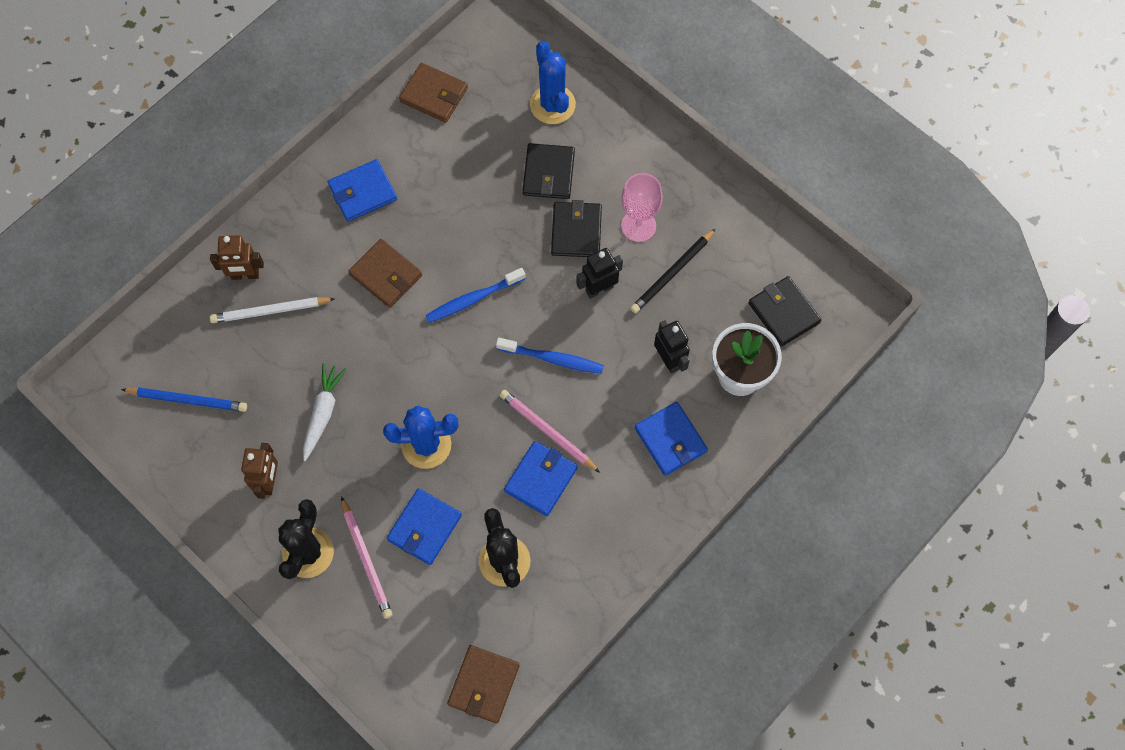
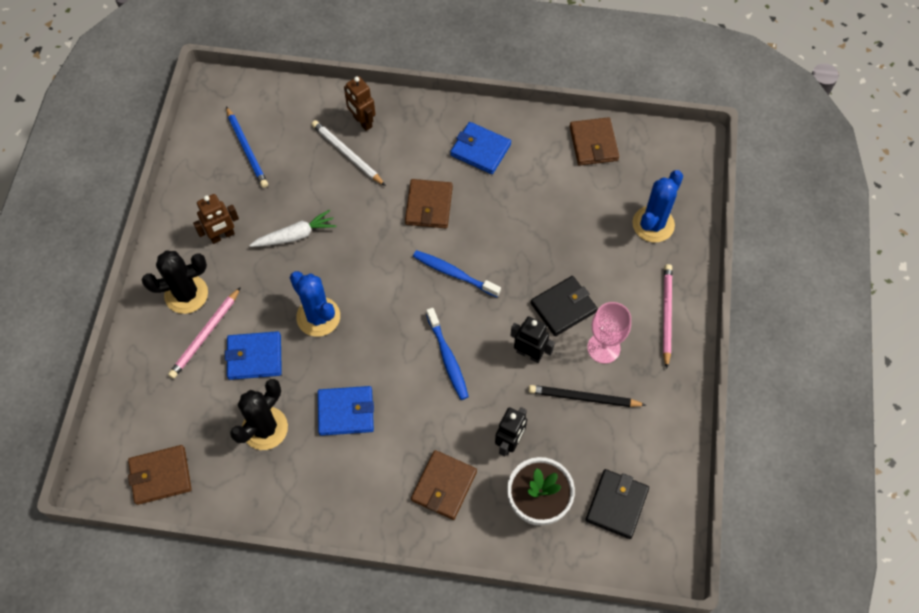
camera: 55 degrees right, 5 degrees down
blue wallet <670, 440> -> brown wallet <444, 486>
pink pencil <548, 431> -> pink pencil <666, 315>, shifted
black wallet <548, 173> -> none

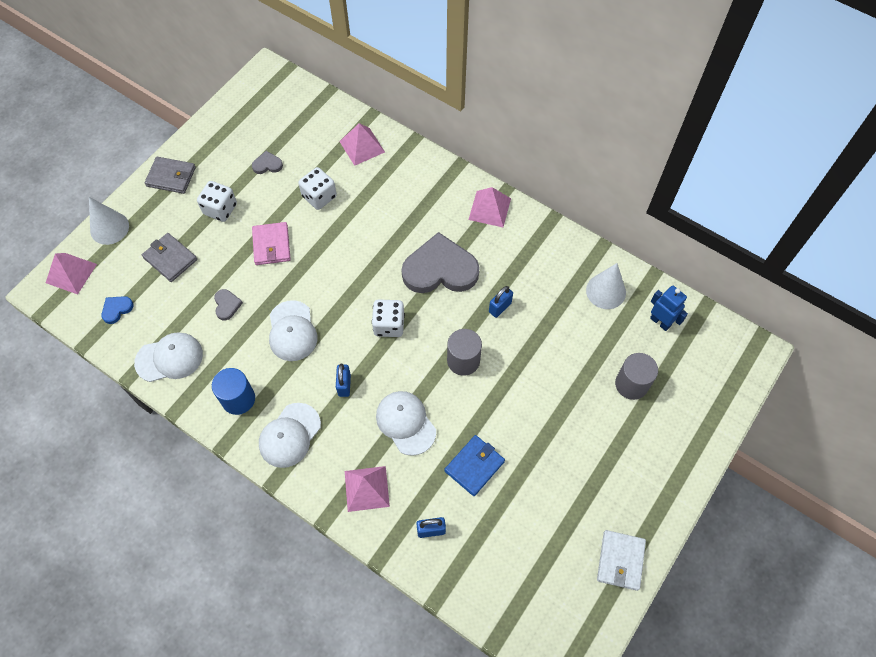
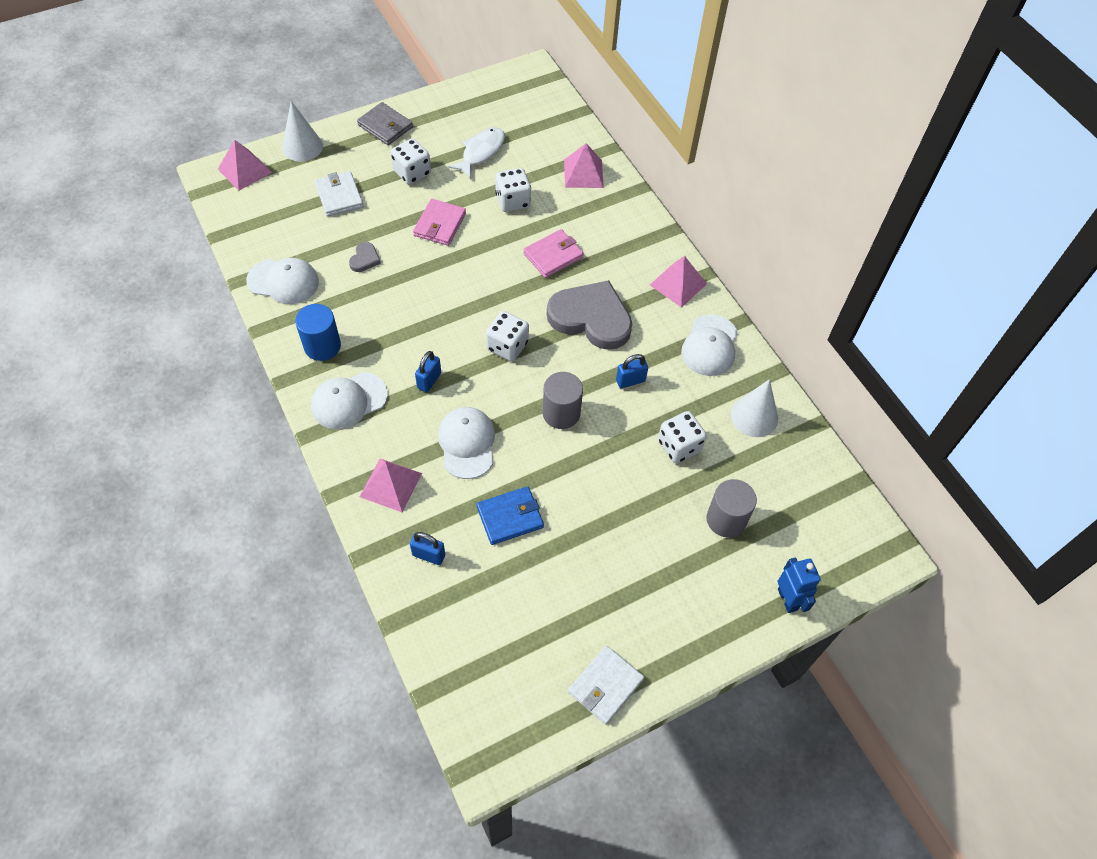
camera: 25 degrees right, 5 degrees down
grey wallet <170, 259> -> white wallet <339, 196>
grey heart <267, 165> -> white fish <481, 152>
none -> pink wallet <553, 256>
none -> white dice <679, 446>
white cap <292, 331> -> white cap <710, 346>, shifted
blue robot <660, 322> -> blue robot <787, 599>, shifted
blue heart <117, 309> -> none

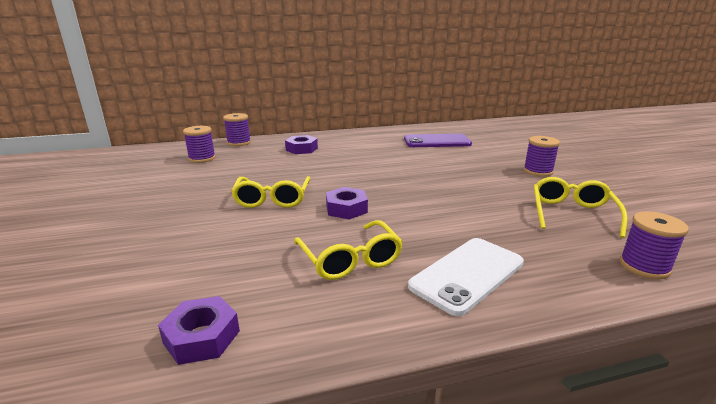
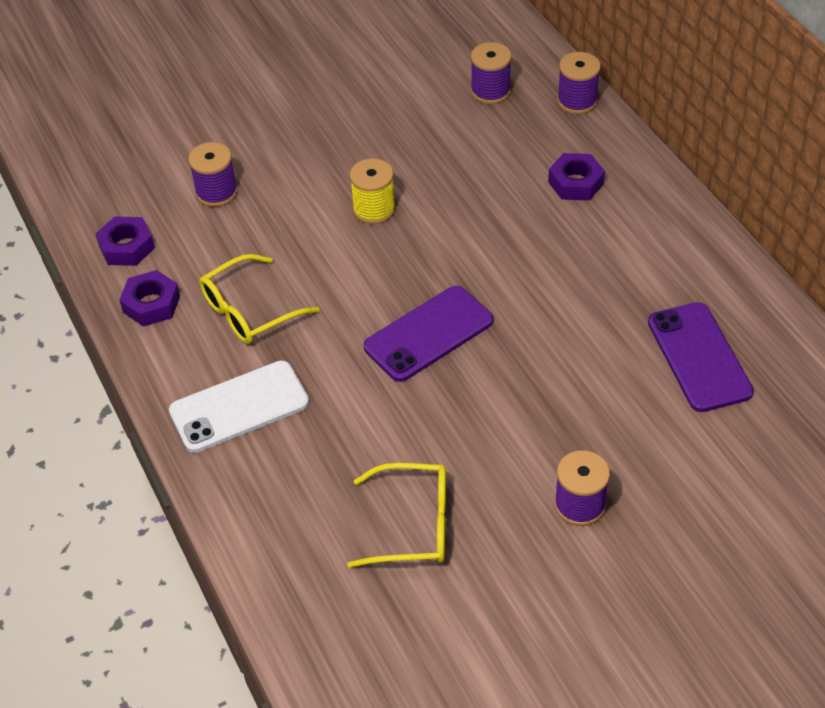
camera: 80 degrees right, 25 degrees up
purple nut <346, 209> -> purple nut <151, 304>, shifted
white phone <467, 274> -> white phone <239, 407>, 60 degrees counterclockwise
purple spool <644, 266> -> purple spool <216, 192>, shifted
yellow glasses <272, 199> -> yellow spool <374, 209>
none -> purple phone <428, 334>

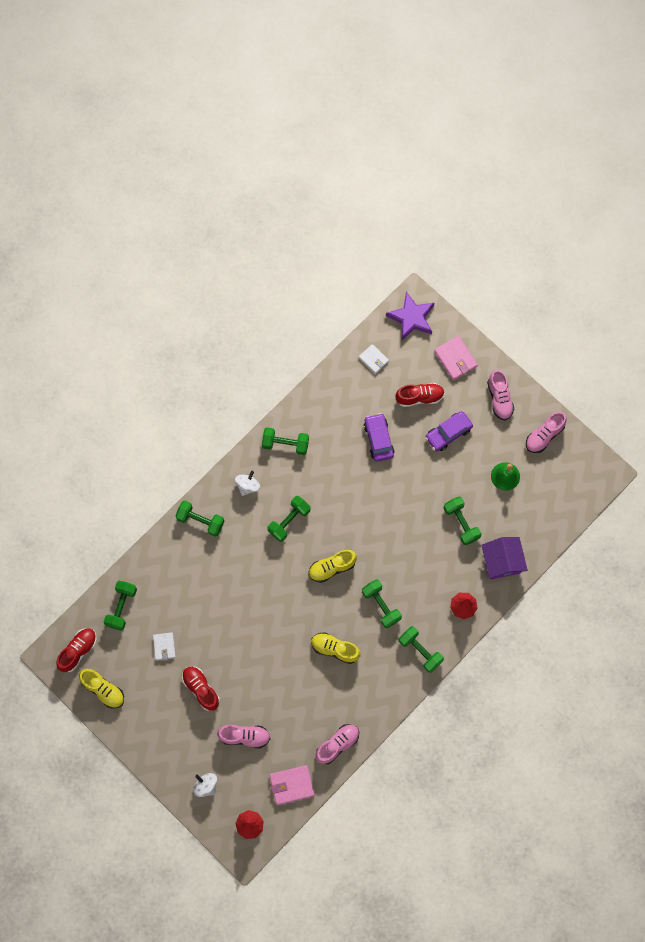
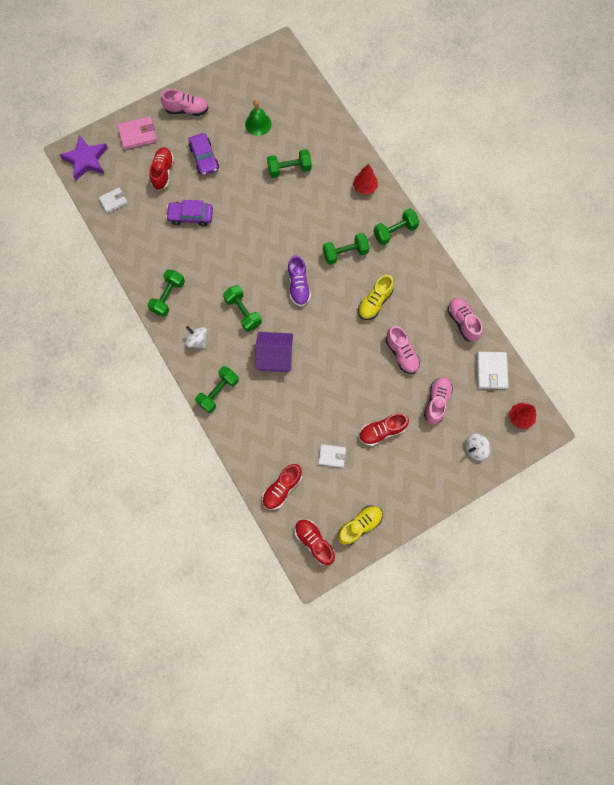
camera: 75 degrees left, 0 degrees up
purple house <502, 561> -> purple house <275, 356>, shifted
green dumbbell <121, 607> -> red shoe <282, 488>
yellow shoe <332, 567> -> purple shoe <298, 286>
pink shoe <544, 435> -> pink shoe <401, 354>, shifted
pink wallet <291, 785> -> white wallet <491, 371>

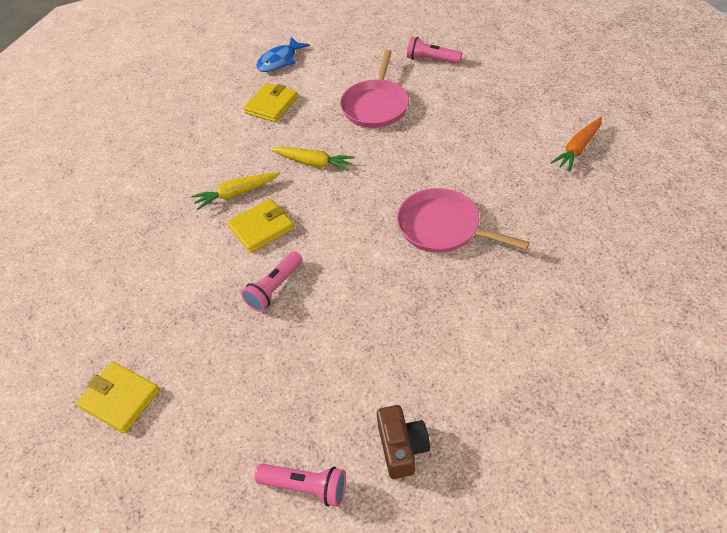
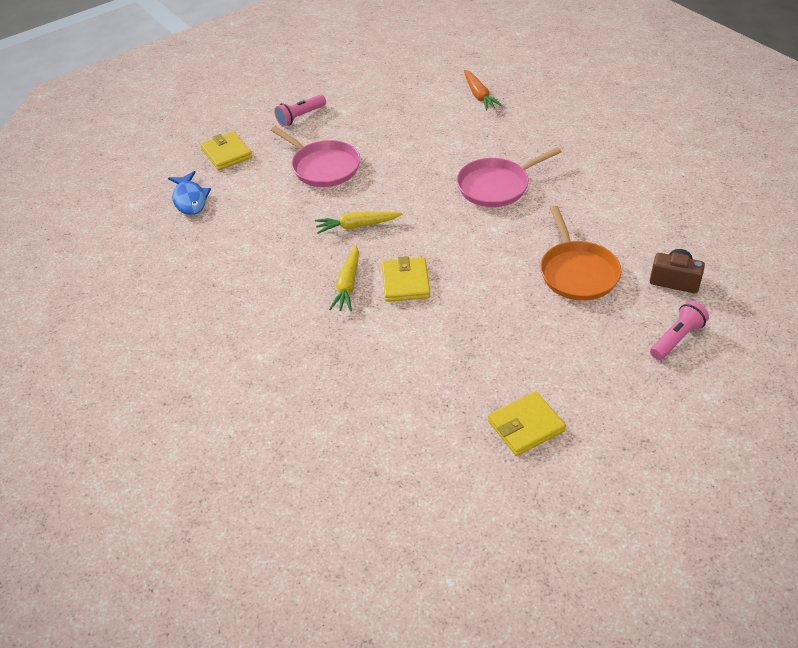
camera: 60 degrees left, 5 degrees down
yellow wallet <271, 105> -> yellow wallet <227, 153>, shifted
yellow carrot <313, 163> -> yellow carrot <357, 226>, 150 degrees counterclockwise
none -> orange pan <577, 272>
pink flashlight <274, 288> -> none

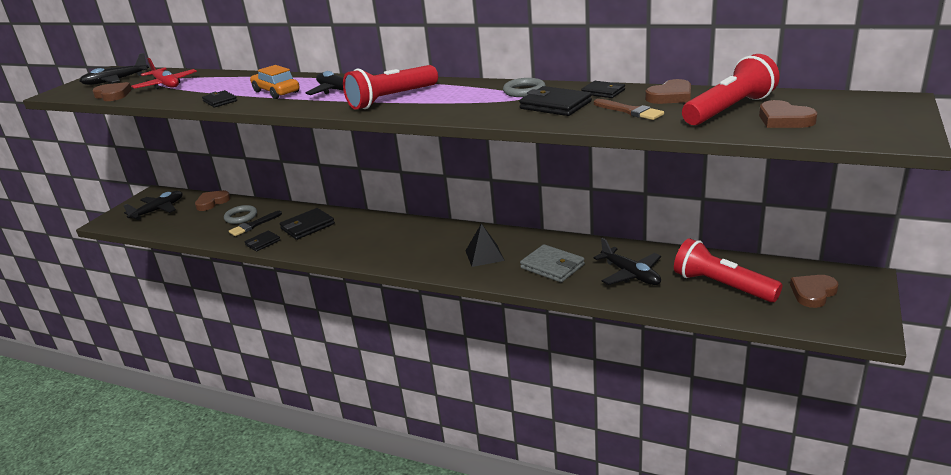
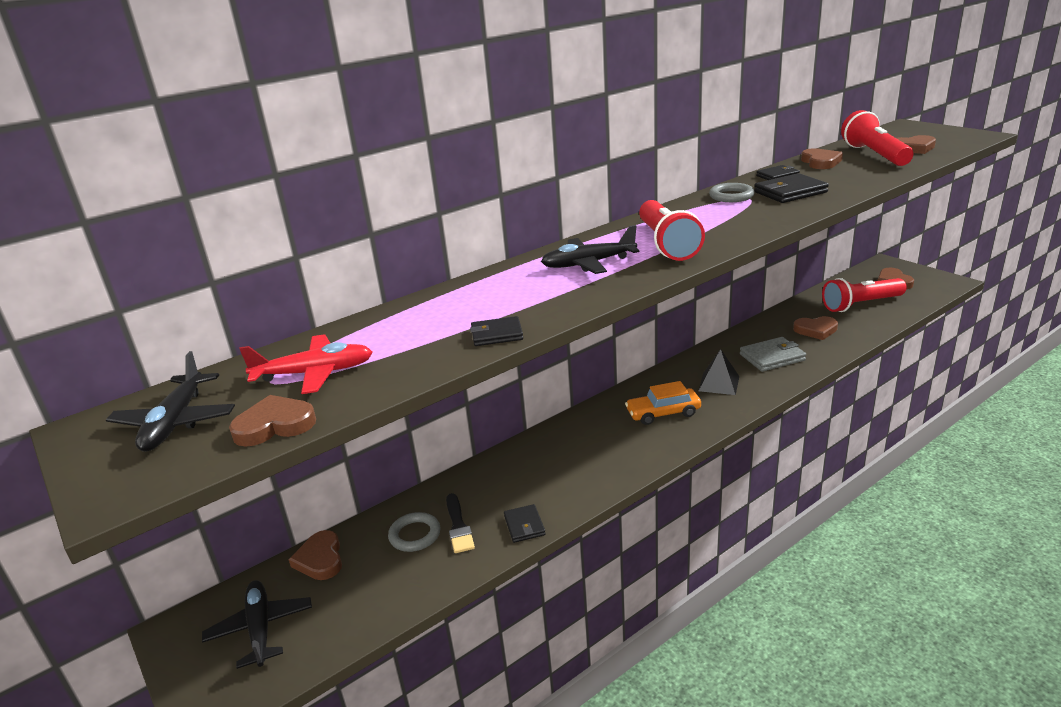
camera: 60 degrees left, 0 degrees up
orange car <276, 92> -> orange car <663, 413>, shifted
black plane <631, 274> -> brown heart <816, 330>
black wallet <307, 226> -> none
brown brush <630, 111> -> none

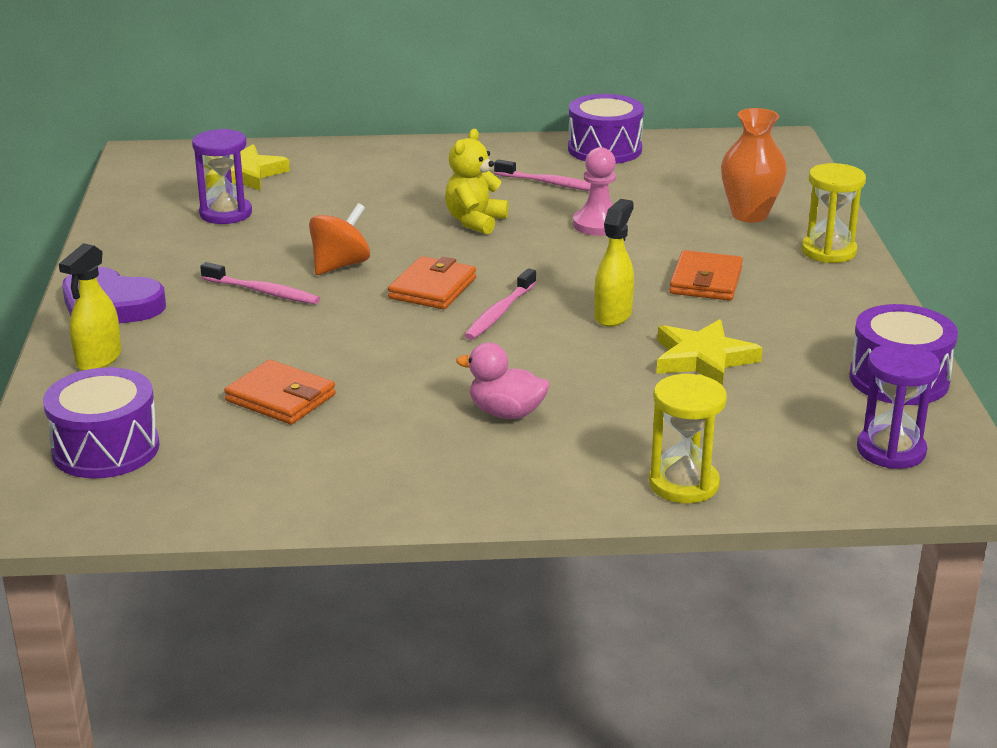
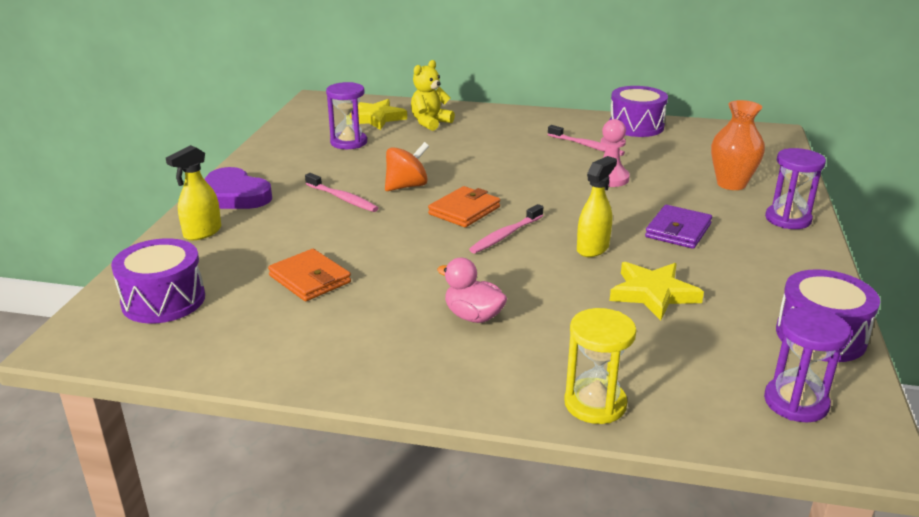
camera: 15 degrees right, 0 degrees up
yellow teddy bear <475, 221> -> yellow teddy bear <430, 123>, shifted
orange wallet <706, 281> -> purple wallet <678, 230>
yellow hourglass <828, 251> -> purple hourglass <788, 219>

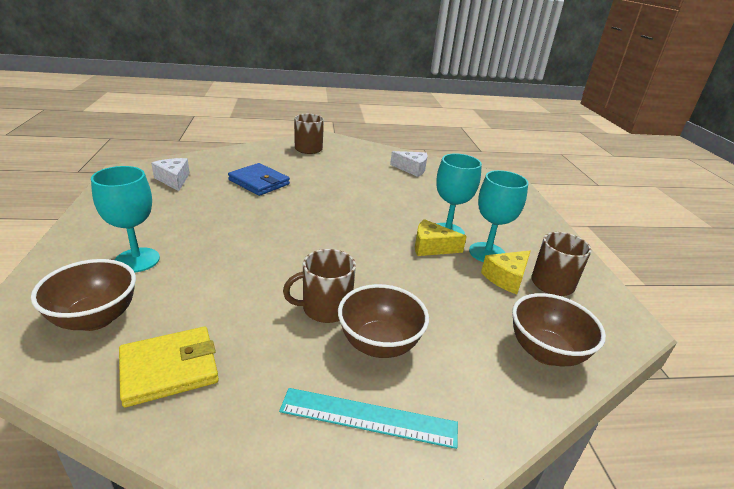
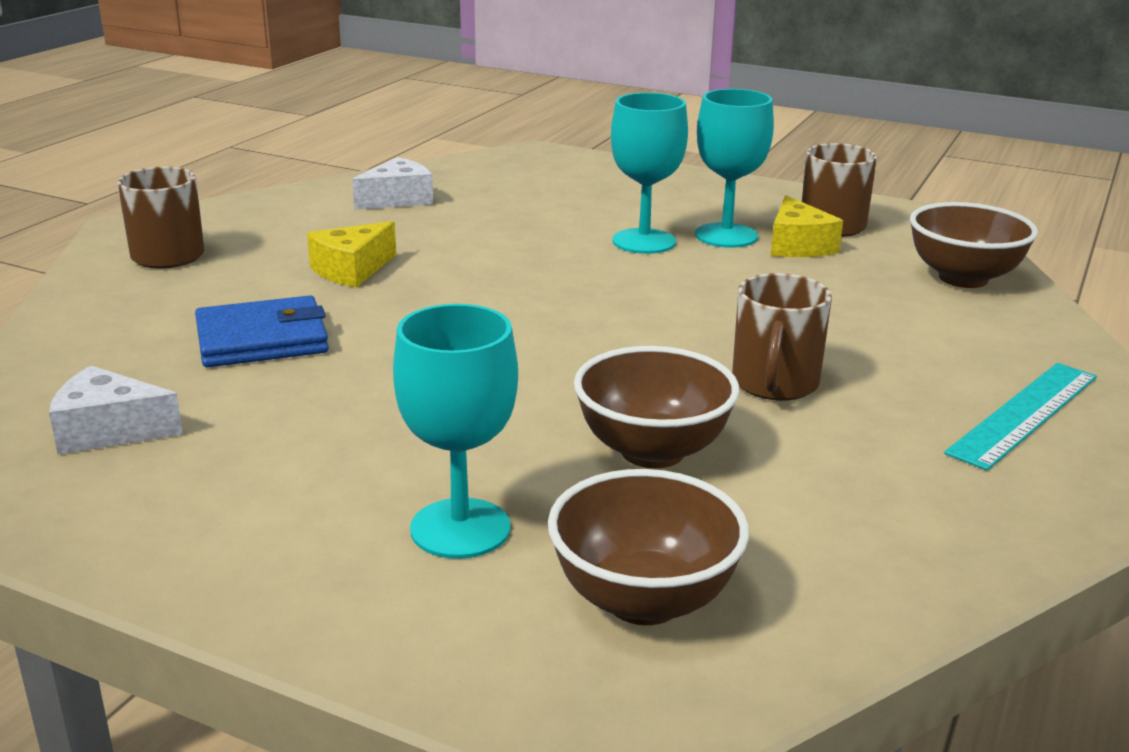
camera: 55 degrees left, 5 degrees down
yellow cheese <431, 247> -> yellow cheese <351, 270>, shifted
brown bowl <379, 344> -> brown bowl <652, 451>, shifted
yellow wallet <169, 369> -> none

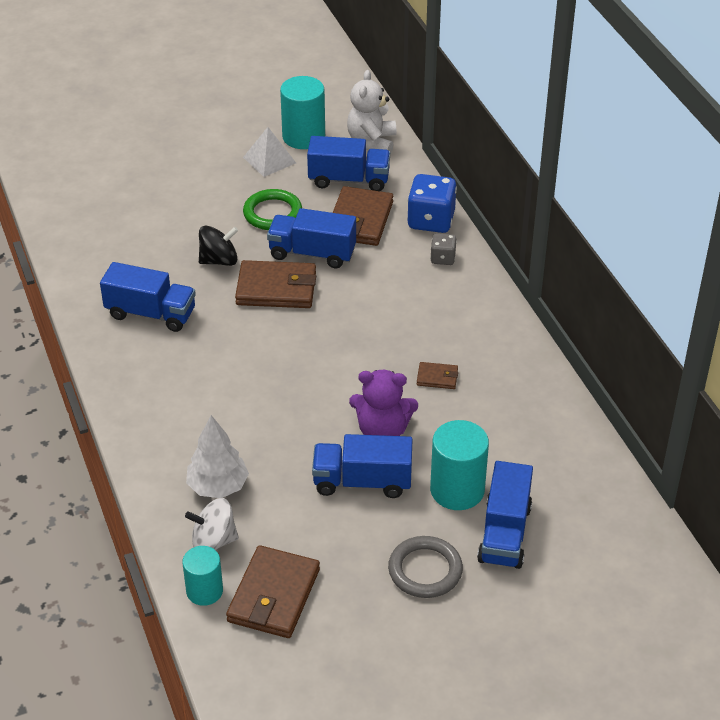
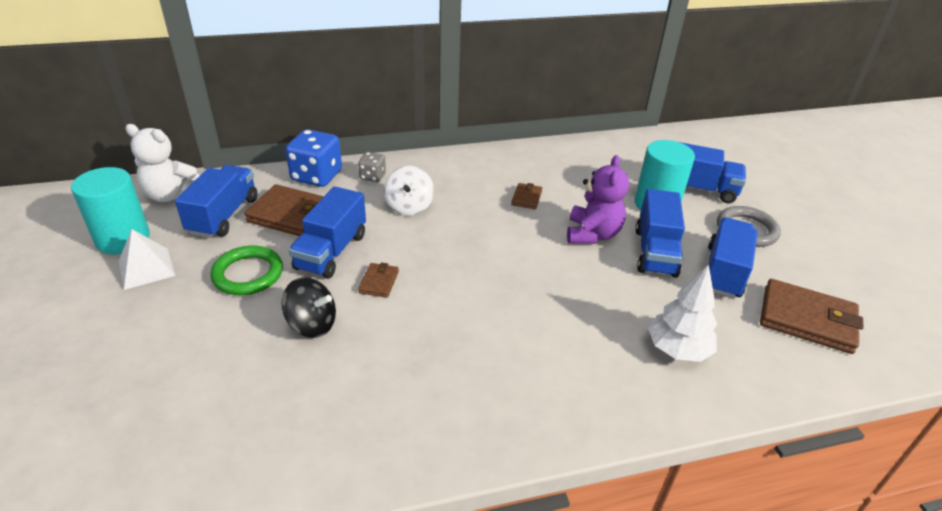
camera: 85 degrees left, 5 degrees down
black spinning top <219, 260> -> black spinning top <312, 324>, 120 degrees clockwise
brown wallet <276, 289> -> brown wallet <379, 282>, x0.48
white spinning top <213, 541> -> white spinning top <409, 206>, shifted
blue truck <151, 313> -> blue truck <723, 272>, shifted
turquoise cylinder <204, 591> -> none

